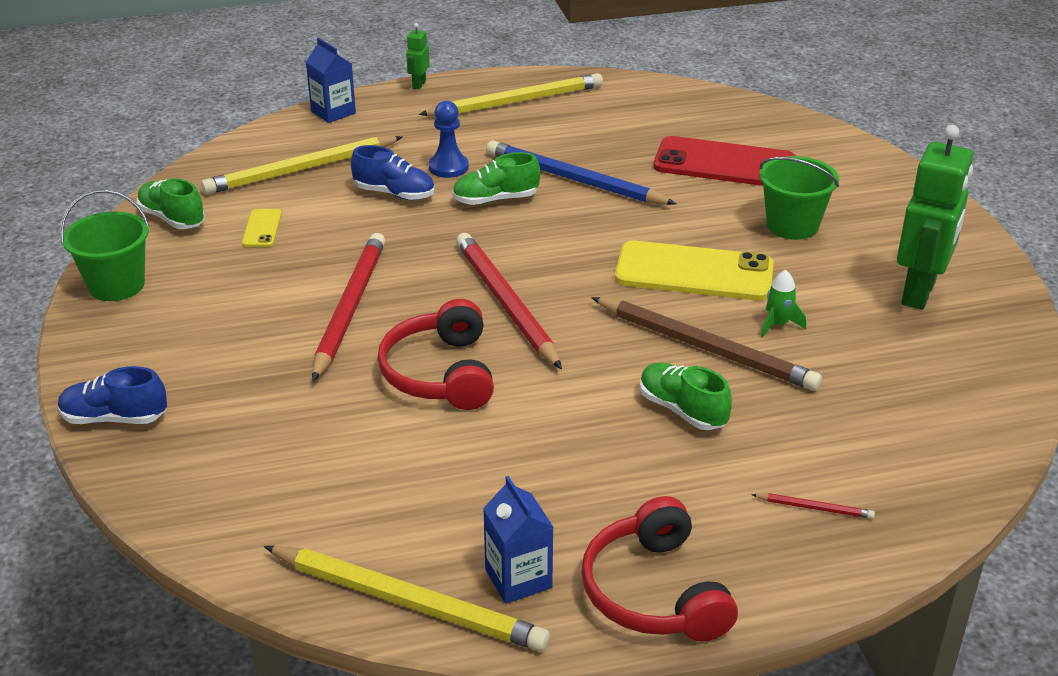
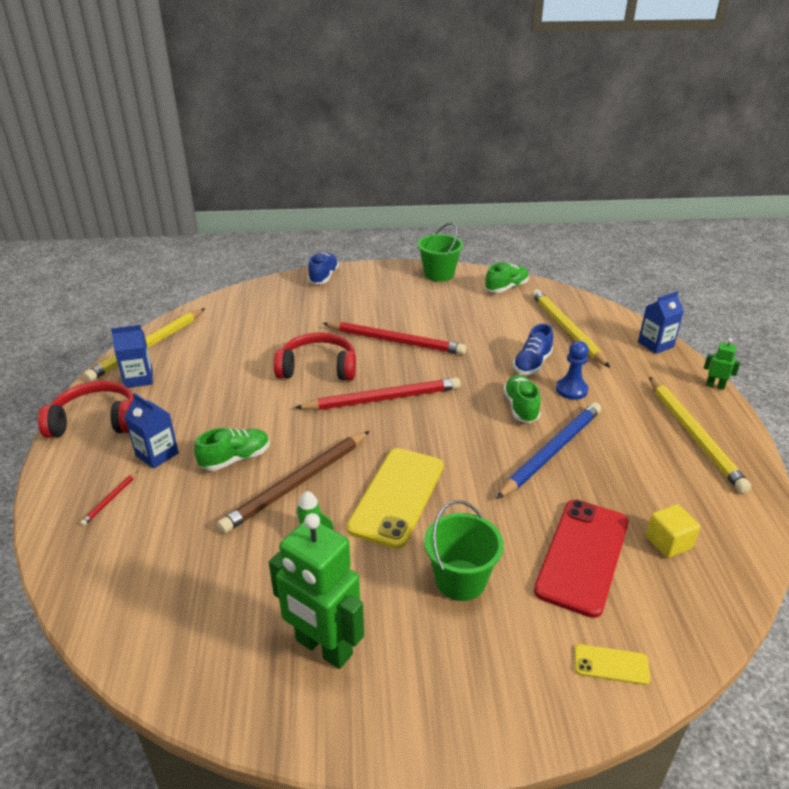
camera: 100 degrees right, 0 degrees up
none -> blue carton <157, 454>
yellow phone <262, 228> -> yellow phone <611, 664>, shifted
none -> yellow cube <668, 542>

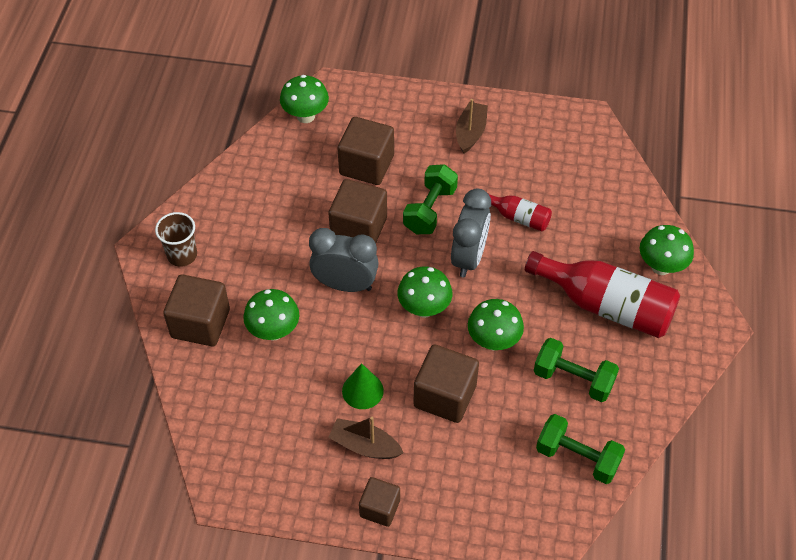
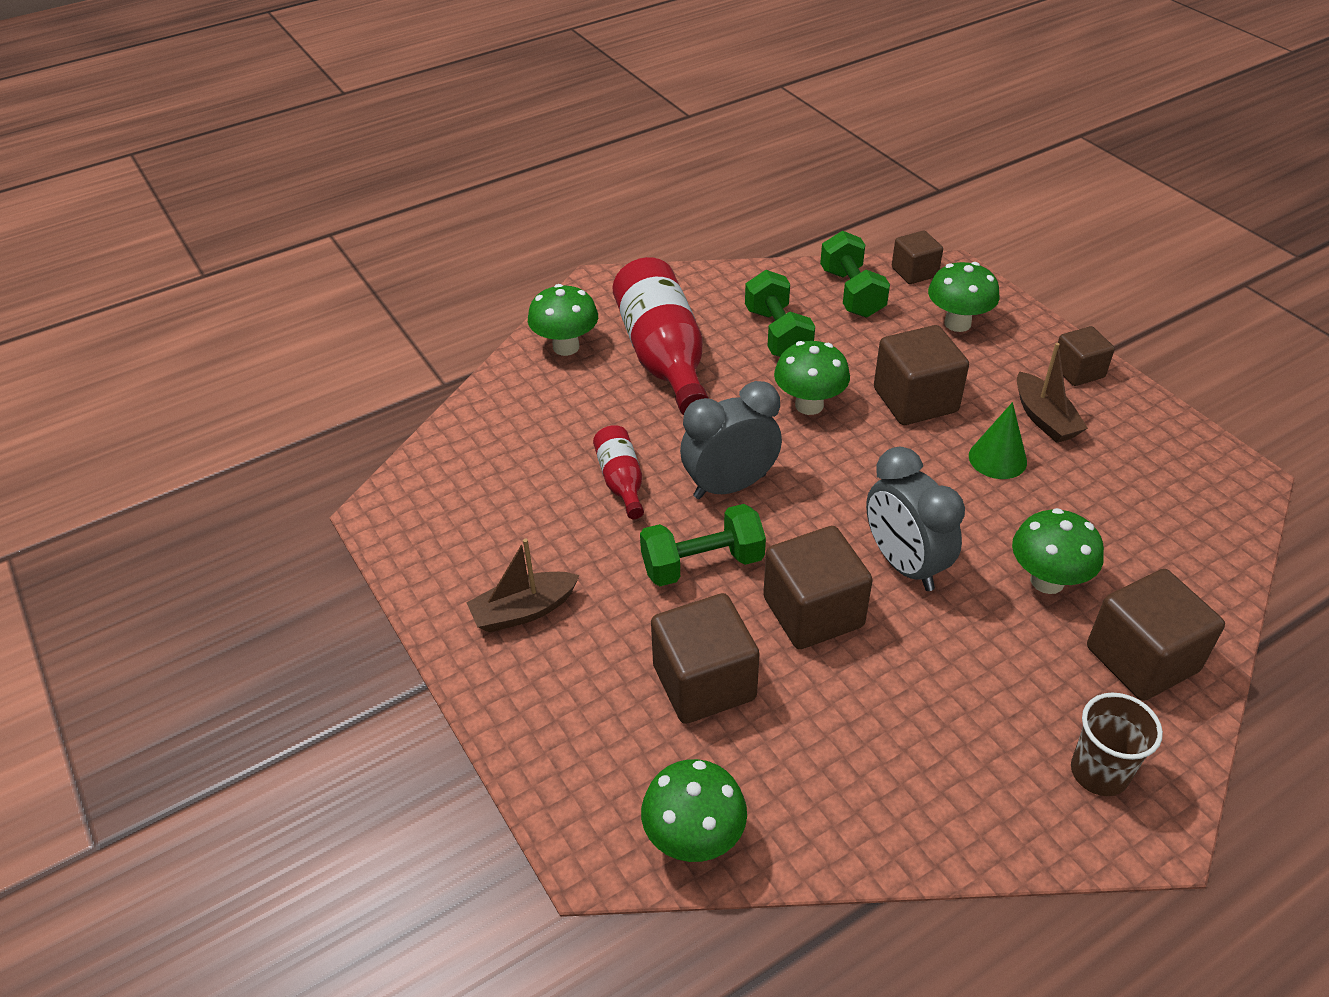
camera: 130 degrees left, 10 degrees down
none -> brown cube <914, 272>
green mushroom <424, 308> -> green mushroom <957, 323>, shifted

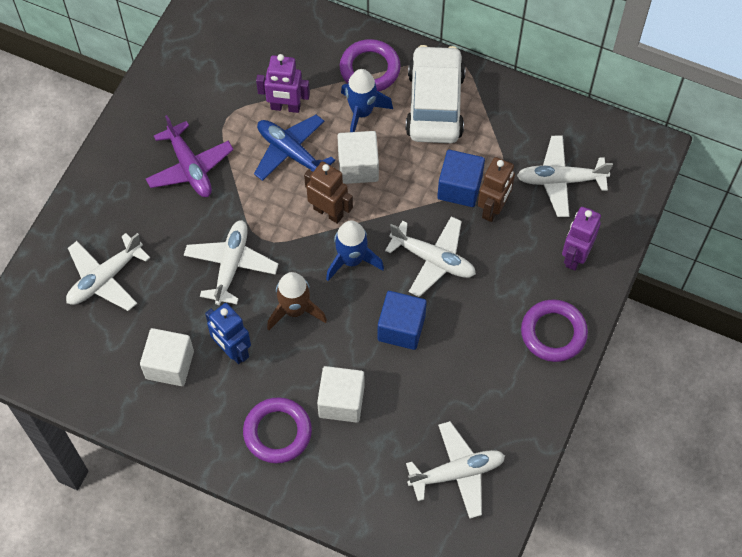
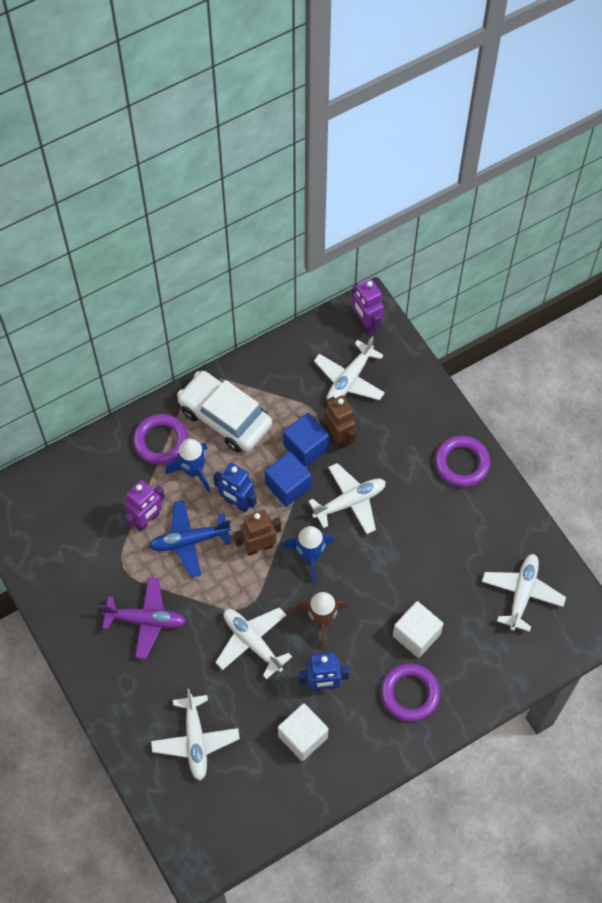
camera: 55 degrees left, 0 degrees up
white cube <358, 167> -> blue robot <237, 503>
blue cube <401, 328> -> blue cube <288, 486>, shifted
purple robot <575, 256> -> purple robot <366, 323>, shifted

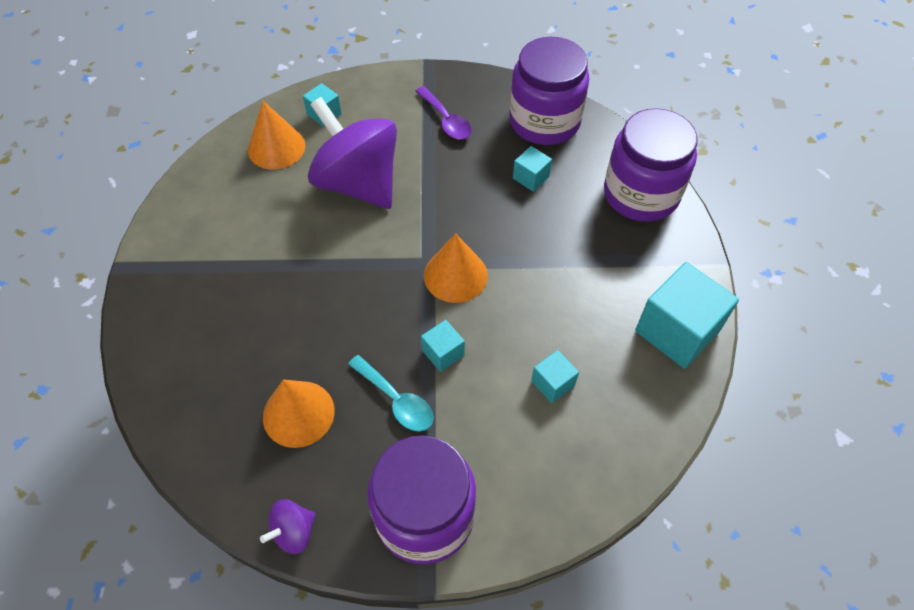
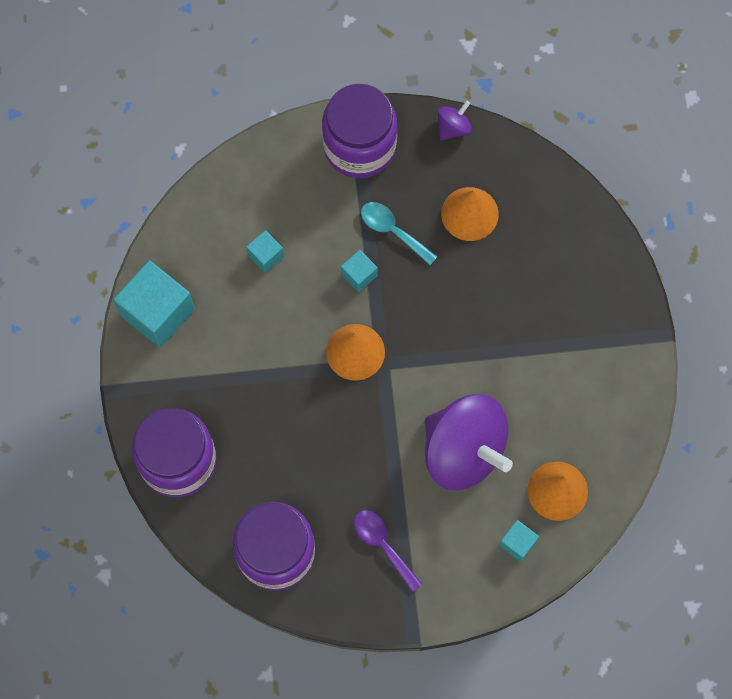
camera: 175 degrees right, 15 degrees up
turquoise cube <531, 177> -> none

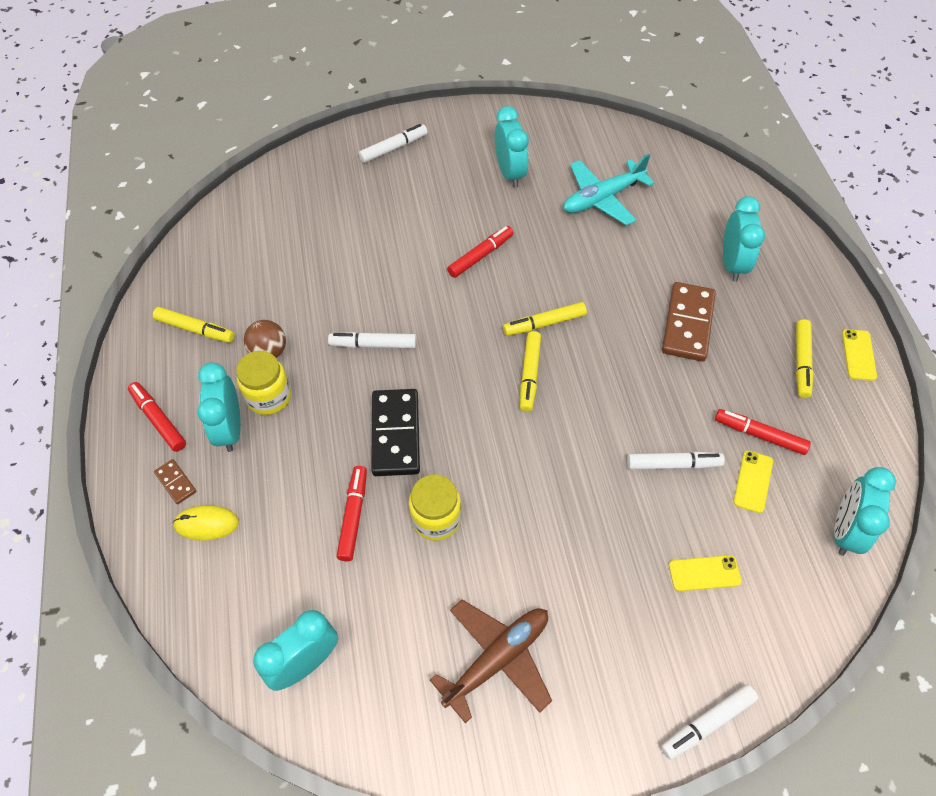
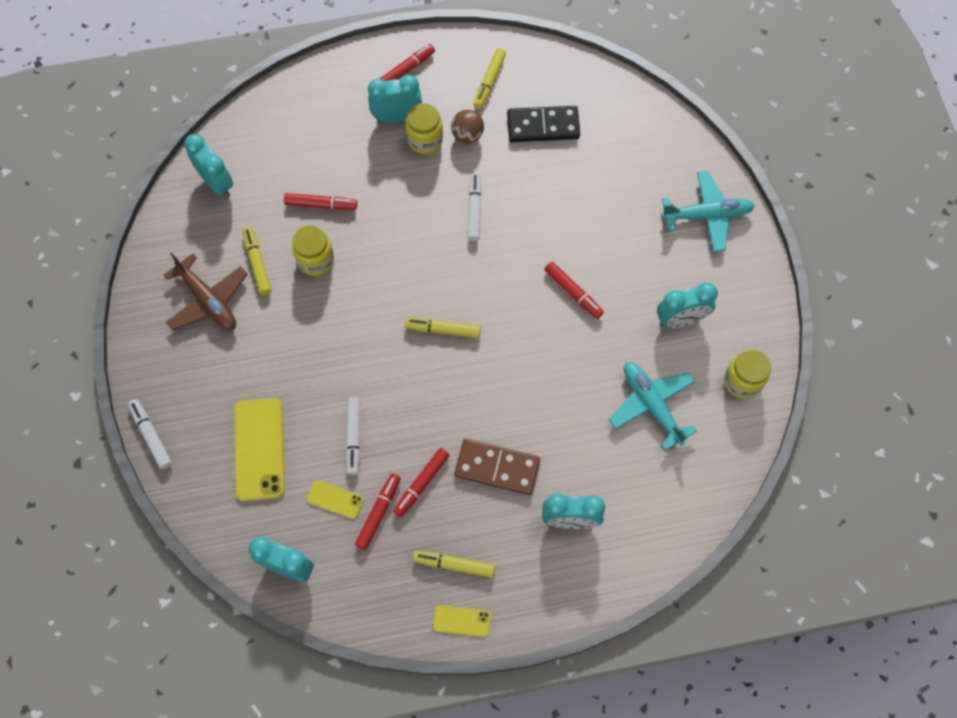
camera: 90 degrees right, 10 degrees up
yellow phone <704, 573> -> yellow phone <259, 449>, x1.95
yellow marker <544, 323> -> yellow marker <257, 263>, shifted
none -> red marker <422, 484>
black domino <396, 434> -> black domino <543, 126>, shifted
white marker <393, 148> -> turquoise plane <707, 215>
none -> yellow jar <742, 381>
brown domino <176, 482> -> none
yellow mouse <206, 524> -> none

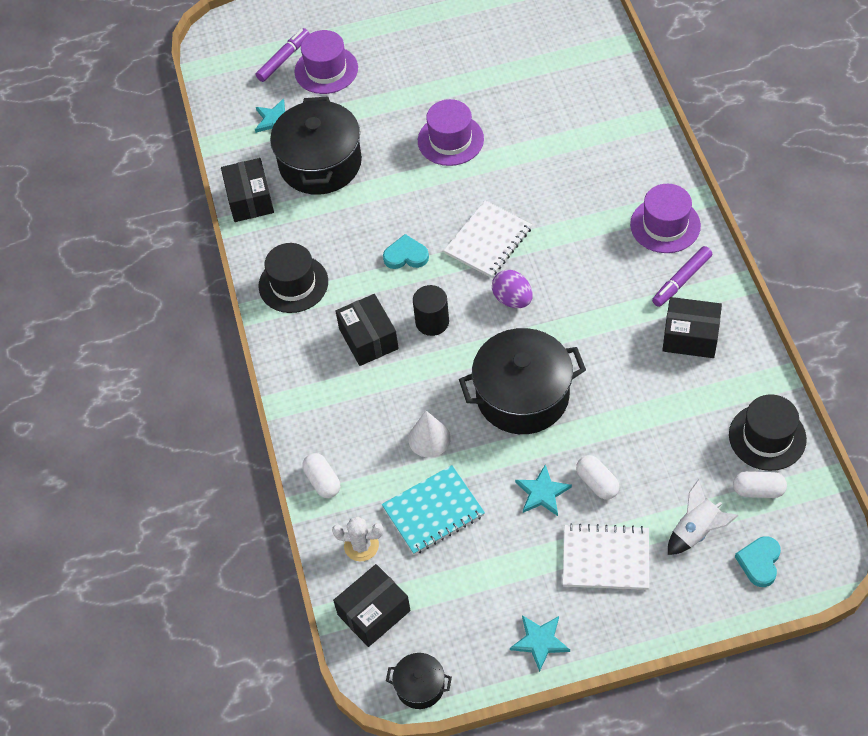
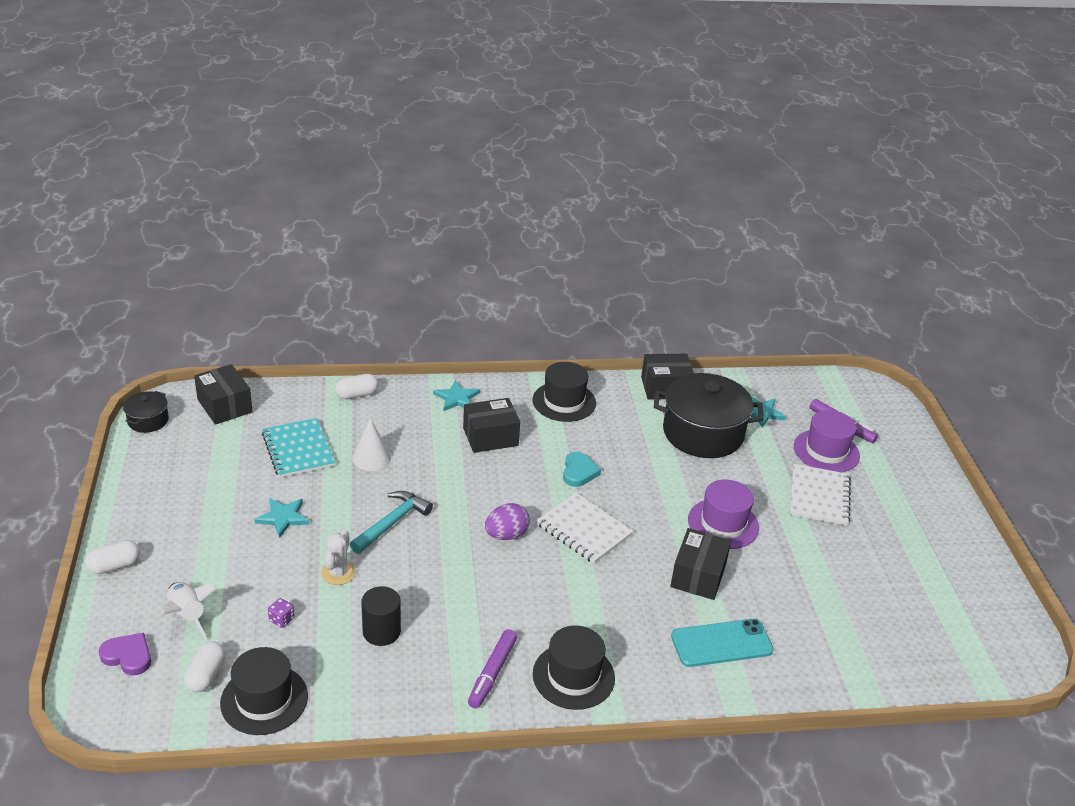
camera: 90 degrees right, 20 degrees down
white capsule <597, 483> -> white capsule <114, 566>, shifted
turquoise heart <759, 562> -> purple heart <128, 656>
none -> purple dice <281, 619>
white cactus <361, 545> -> white cactus <338, 573>, shifted
black pot <522, 396> -> turquoise hammer <392, 523>
black cylinder <432, 322> -> black cylinder <381, 631>, shifted
turquoise star <540, 641> -> turquoise star <457, 398>, shifted
purple marker <681, 280> -> purple marker <492, 673>, 120 degrees counterclockwise
purple hat <665, 225> -> black hat <573, 676>
black box <690, 337> -> black box <698, 575>, shifted
none -> turquoise phone <721, 643>
white notebook <605, 558> -> white notebook <819, 496>, shifted

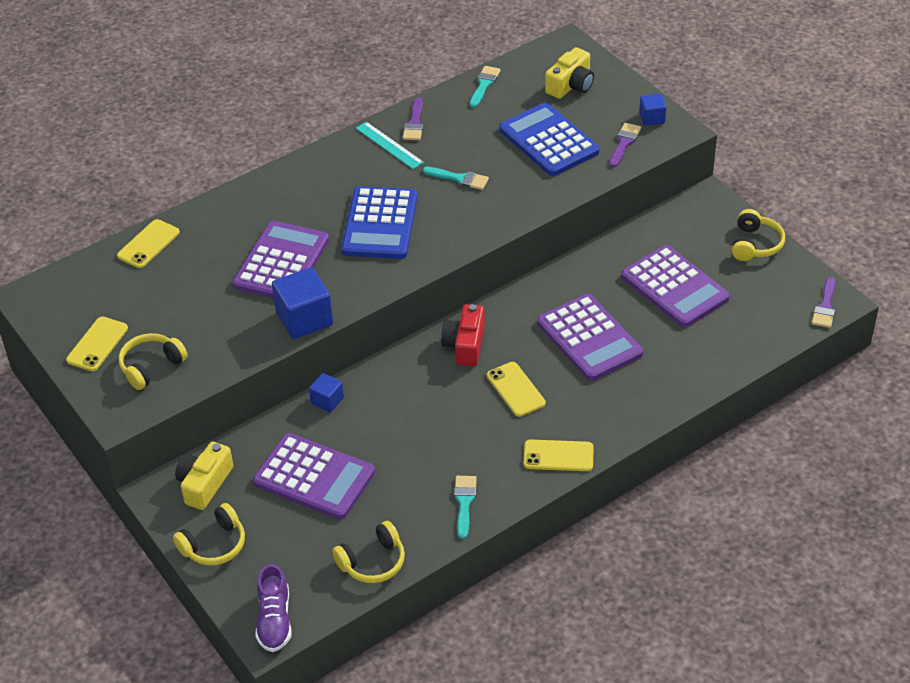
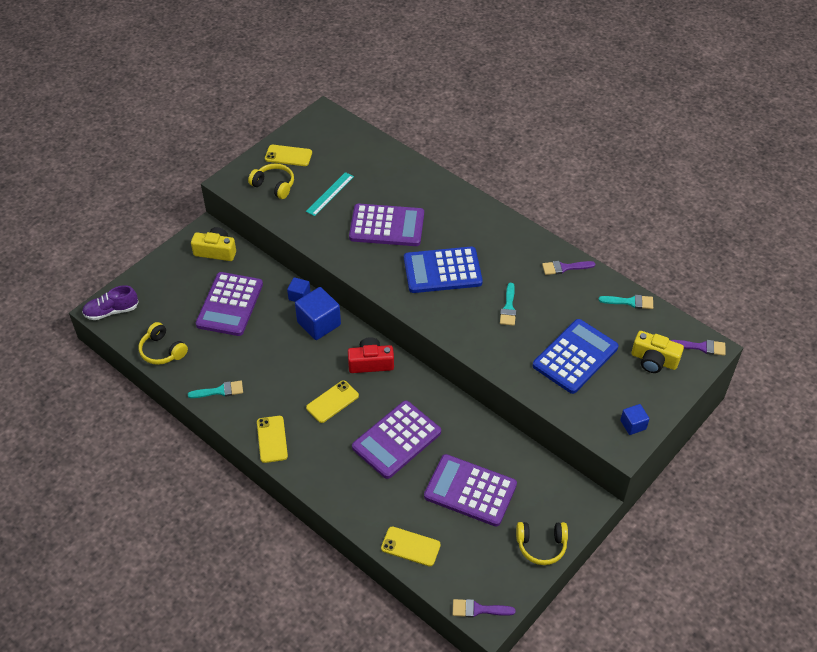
camera: 75 degrees right, 5 degrees up
blue cube <304, 319> -> blue cube <319, 323>, shifted
turquoise ruler <389, 145> -> turquoise ruler <330, 194>, shifted
yellow phone <148, 244> -> yellow phone <410, 546>, shifted
purple calculator <674, 287> -> purple calculator <470, 491>, 75 degrees clockwise
purple brush <624, 143> -> purple brush <701, 347>, shifted
yellow headphones <214, 545> -> none

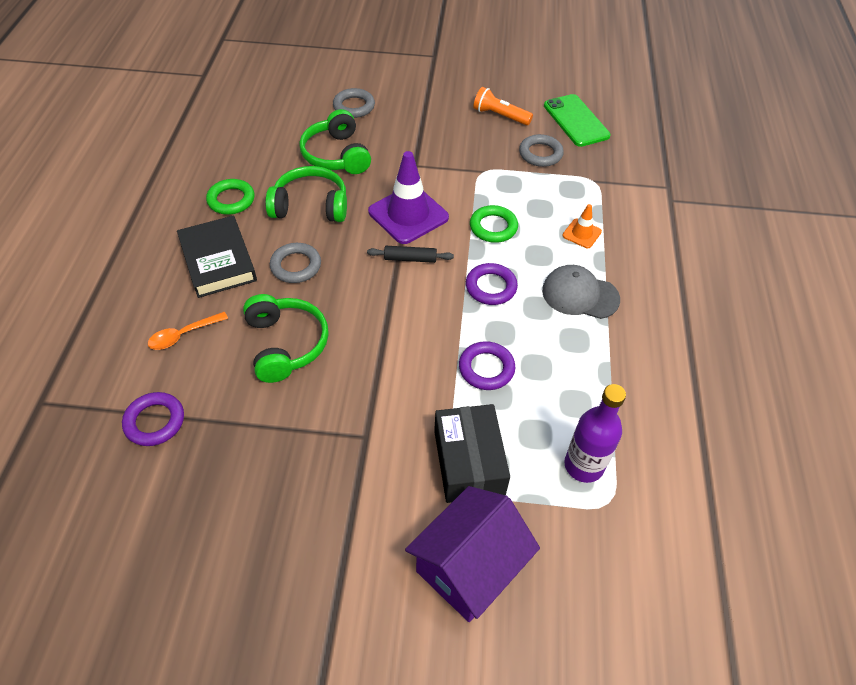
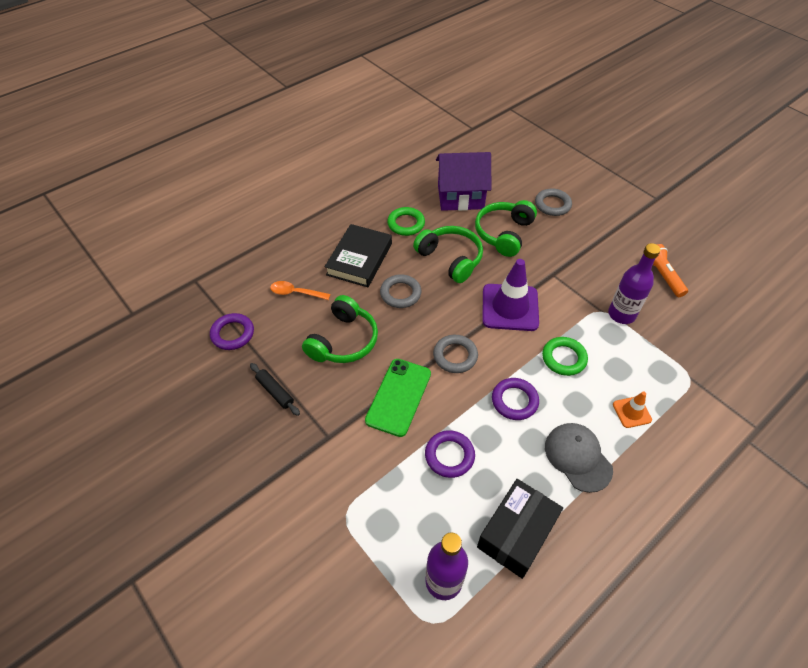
camera: 45 degrees right, 0 degrees up
black rolling pin <410, 259> -> black rolling pin <275, 392>, shifted
green phone <576, 121> -> green phone <398, 397>, shifted
grey ring <540, 154> -> grey ring <455, 356>, shifted
purple house <469, 567> -> purple house <460, 197>, shifted
black box <469, 462> -> black box <516, 533>, shifted
none -> purple bottle <621, 314>

